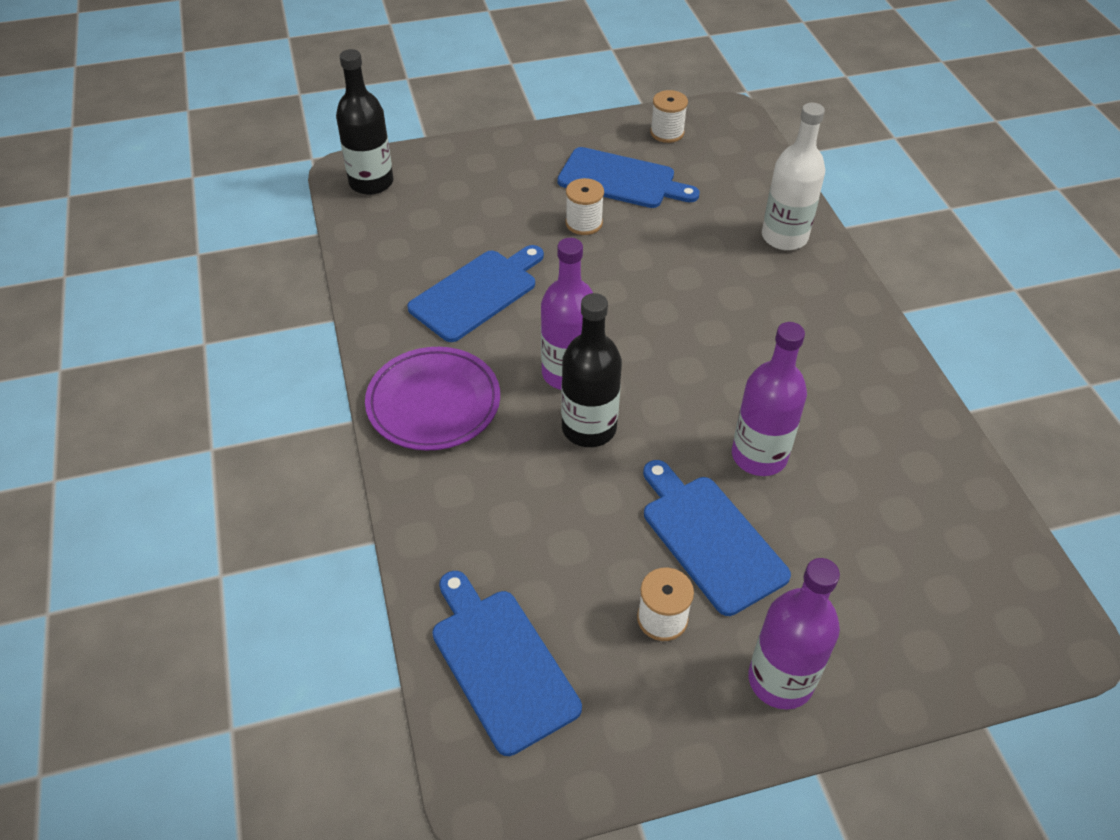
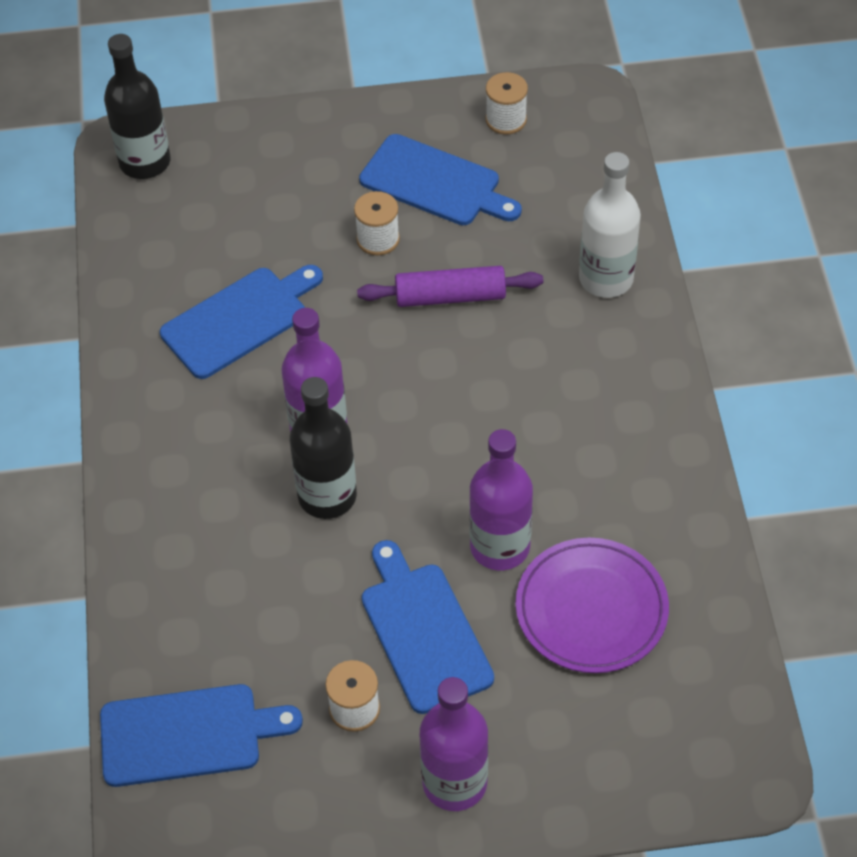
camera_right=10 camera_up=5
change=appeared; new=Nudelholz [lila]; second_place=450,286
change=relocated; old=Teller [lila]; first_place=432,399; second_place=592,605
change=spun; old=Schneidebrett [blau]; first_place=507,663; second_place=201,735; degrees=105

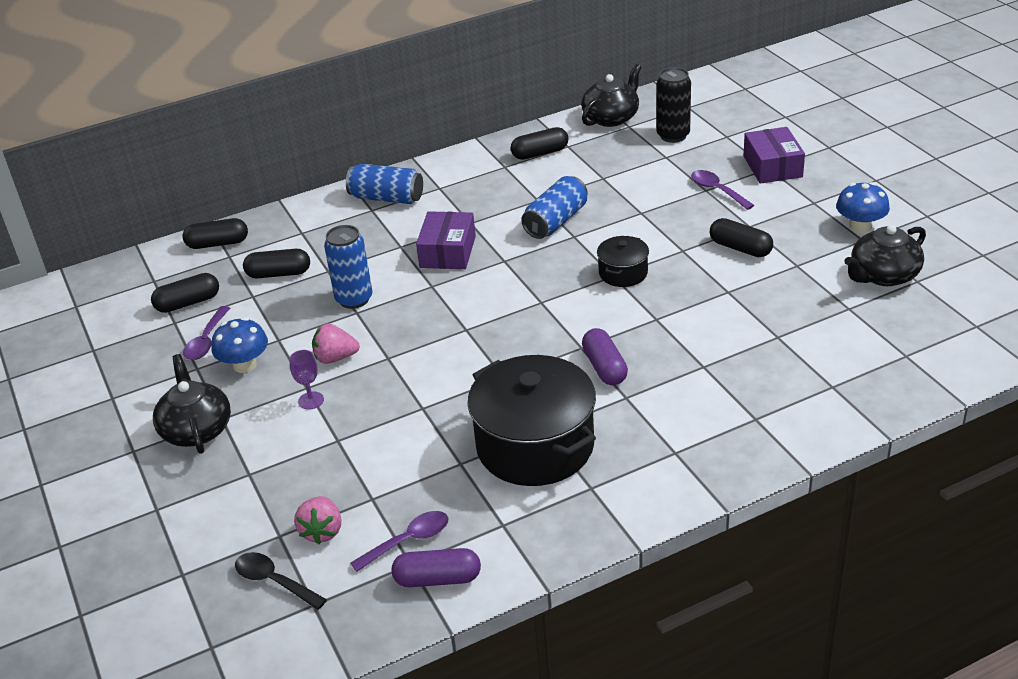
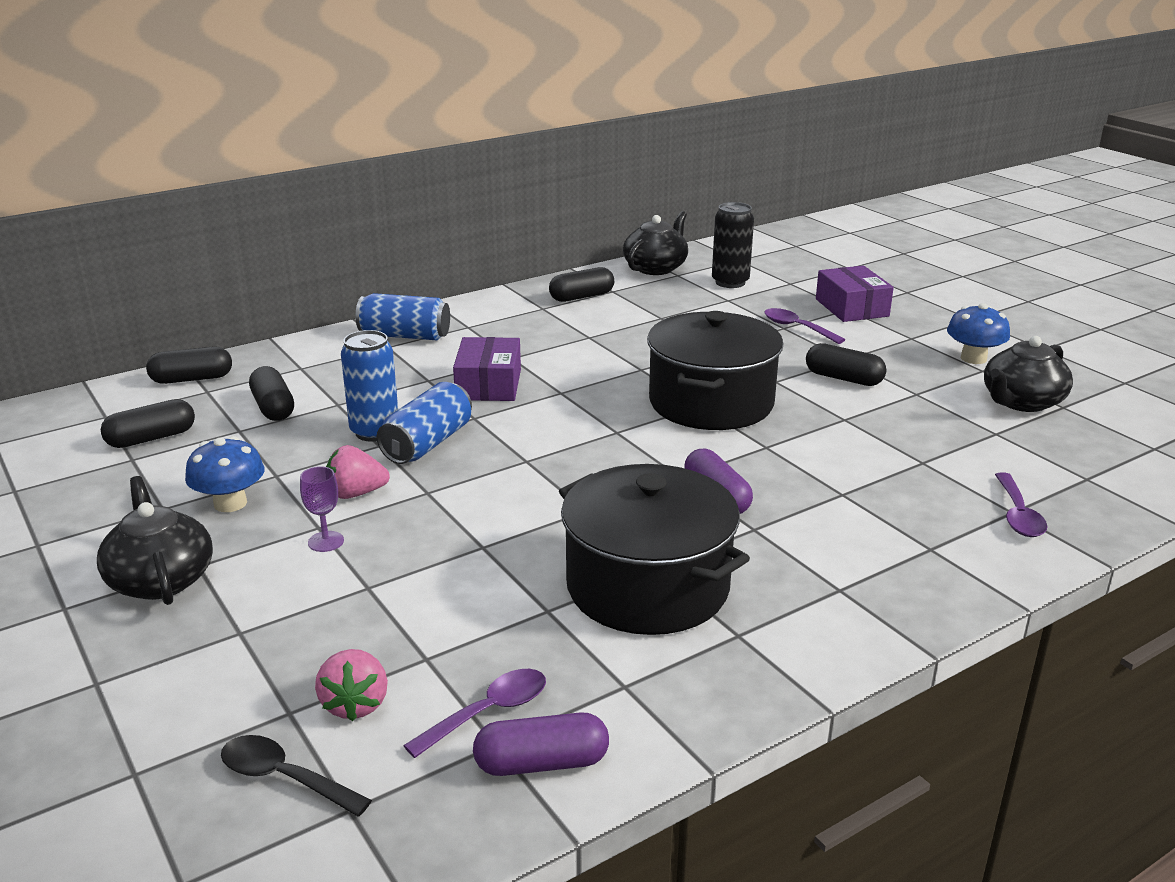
camera_right=-10 camera_up=-10
change=relocated; old=Löffel [lila]; first_place=206,333; second_place=1021,504
change=relocated; old=Dose [blau]; first_place=554,207; second_place=424,423
change=spun; old=Kapsel [schwarz]; first_place=276,263; second_place=271,393; degrees=75
change=size; old=Kochtopf [schwarz]; first_place=623,261; second_place=715,370; factor=2.08

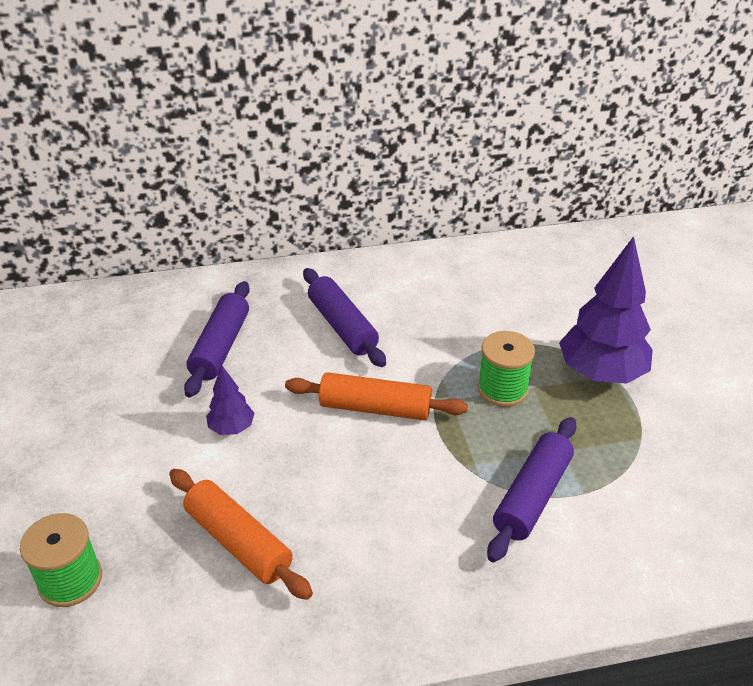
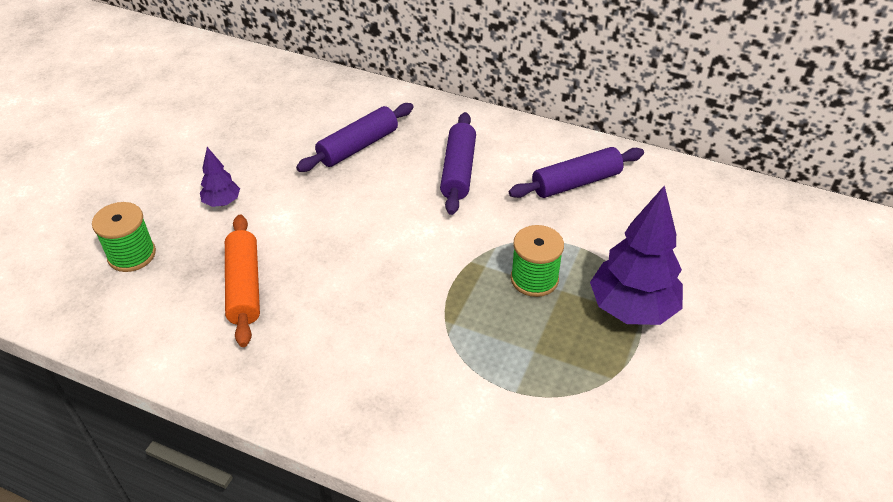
camera_right=35 camera_up=5
change=missing; old=Nudelholz [orange]; first_place=376,396
change=relocated; old=Baum [lila]; first_place=230,400; second_place=220,177
change=relocated; old=Nudelholz [lila]; first_place=531,489; second_place=576,172

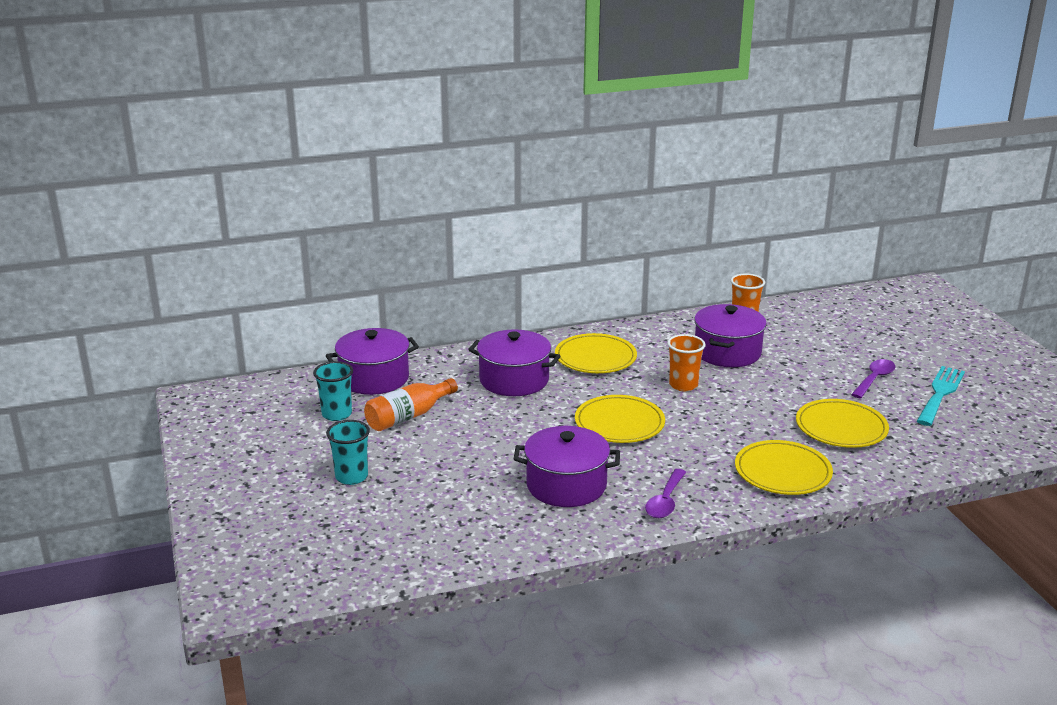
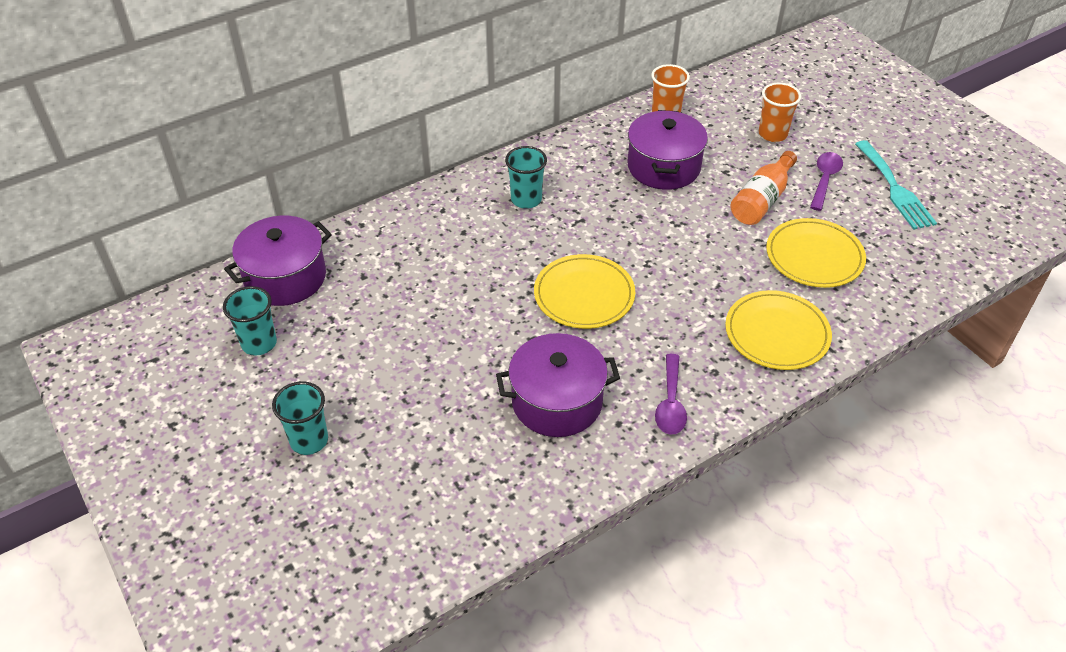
camera_right=-15 camera_up=20
change=missing; old=Kochtopf [lila]; first_place=514,362
change=relocated; old=Flasche [orange]; first_place=411,404; second_place=763,188
change=relocated; old=Becher [orange]; first_place=686,362; second_place=780,112
change=exchanged; old=Teller [gelb]; new=Becher [türkis]; first_place=596,353; second_place=526,177
change=spun; old=Gabel [türkis]; first_place=941,396; second_place=896,185; degrees=150

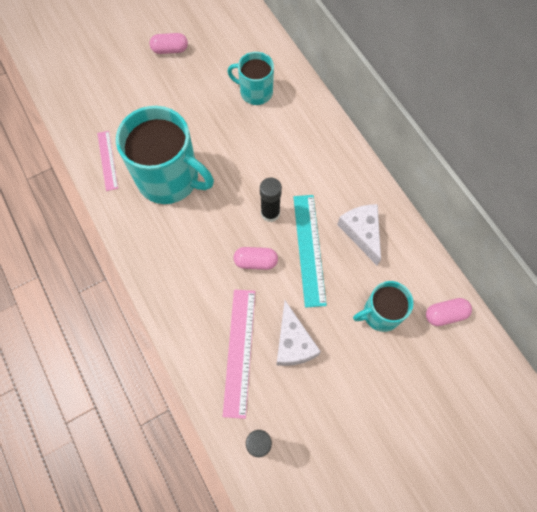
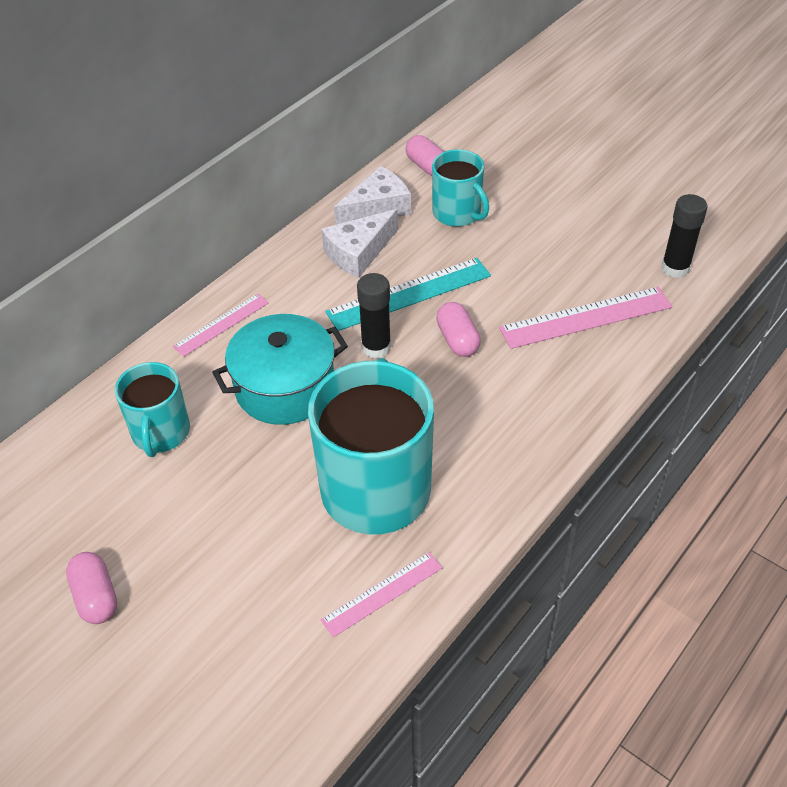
camera_right=-110 camera_up=-20
change=appeared; new=Lineal [rosa]; second_place=221,325
change=appeared; new=Kochtopf [türkis]; second_place=280,369
change=relocated; old=Käse [weiß]; first_place=299,333; second_place=372,195

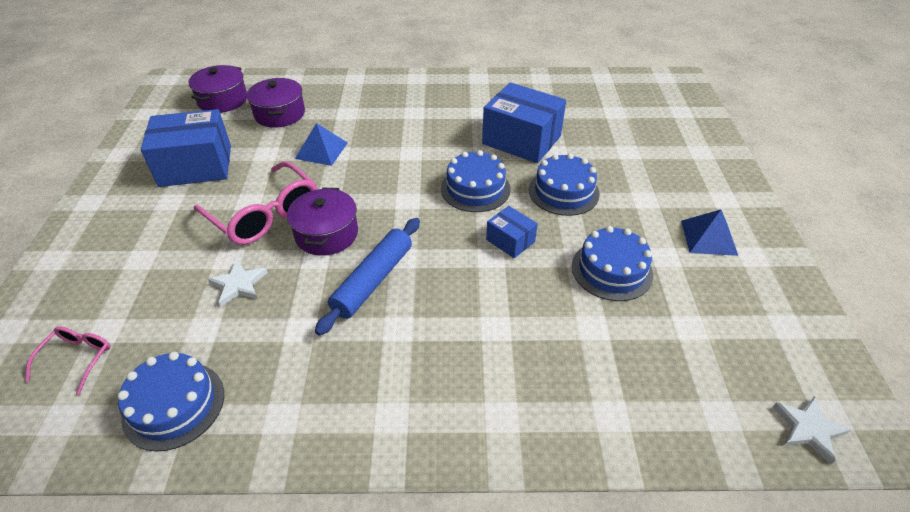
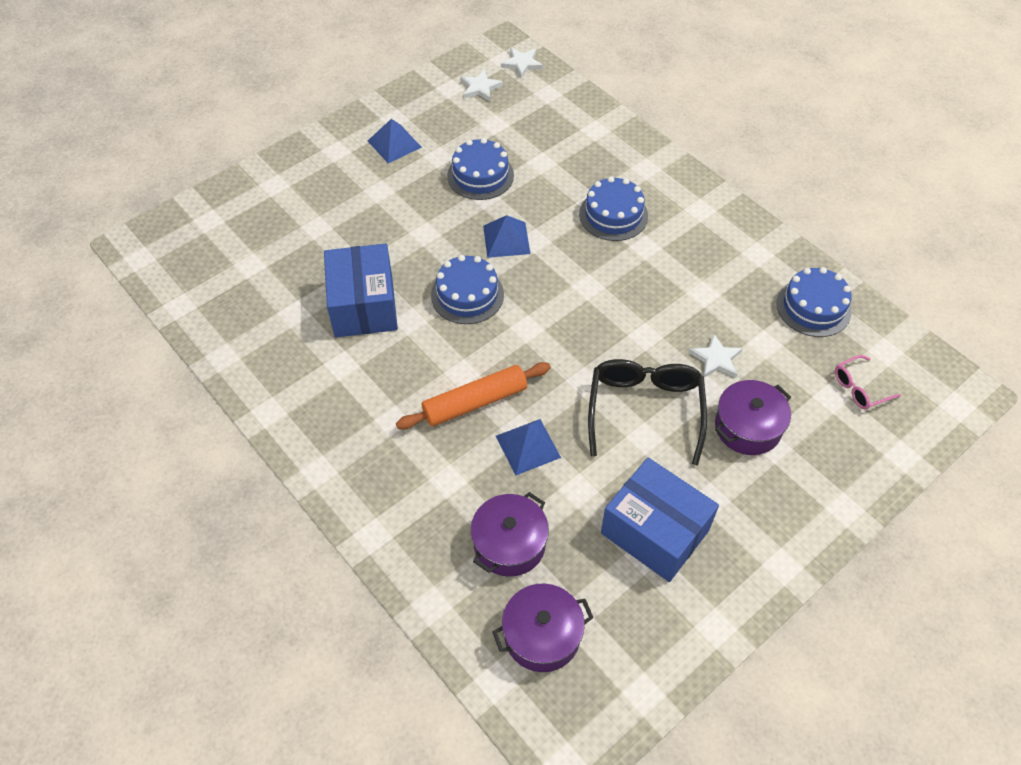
camera_right=-130 camera_up=10
change=missing; old=Nudelholz [blau]; first_place=367,277
change=appeared; new=Nudelholz [orange]; second_place=473,396
change=appeared; new=Stern [weiß]; second_place=481,85
change=relocated; old=Kochtopf [lila]; first_place=322,221; second_place=753,417
change=relocated; old=Kuchen [blau]; first_place=564,184; second_place=613,208
change=exchanged; old=Schachtel [blau]; new=Pyramide [blau]; first_place=512,232; second_place=506,236
change=colour; old=Brille [rosa]; new=Brille [schwarz]; first_place=255,203; second_place=647,412

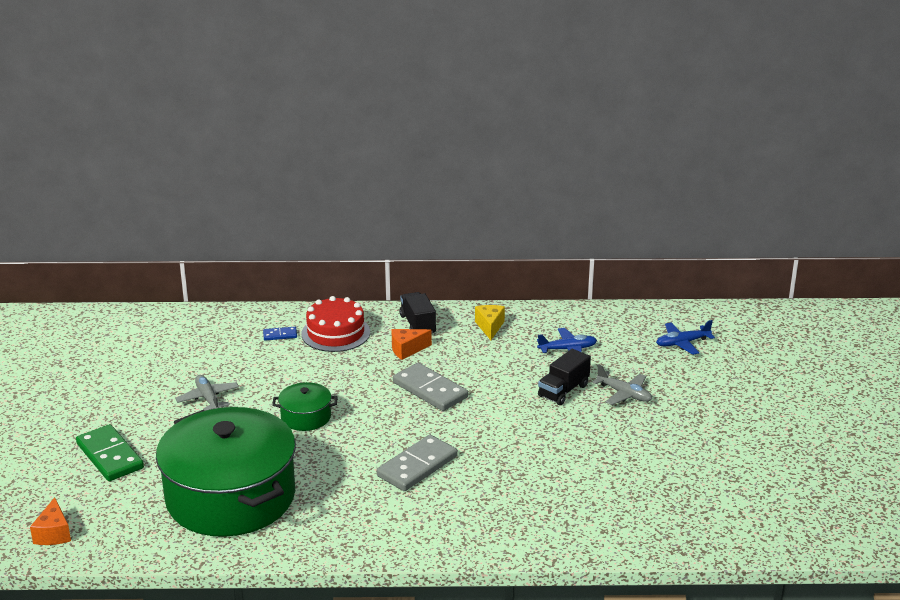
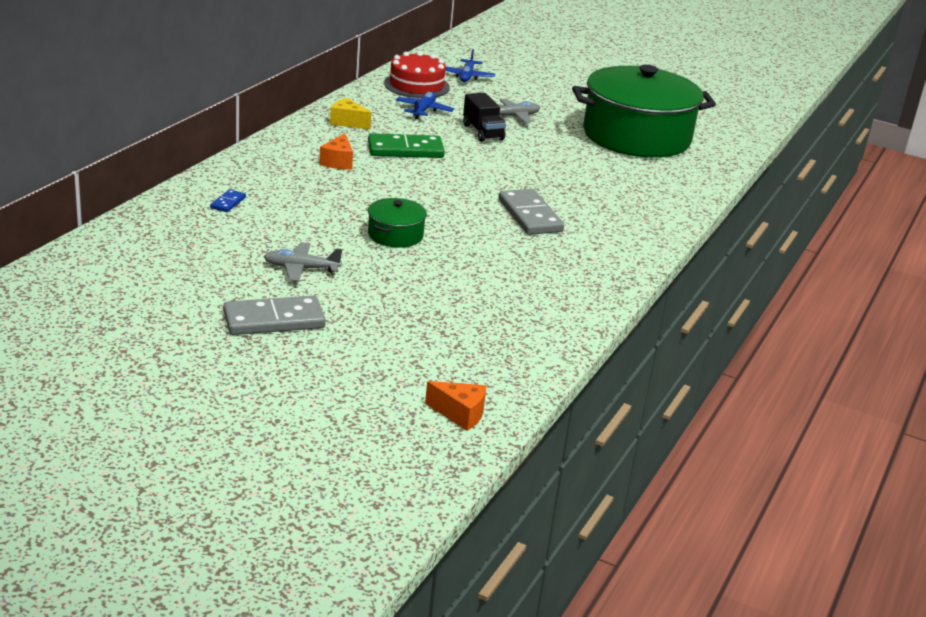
camera_right=-65 camera_up=0
change=missing; old=Lastwagen [schwarz]; first_place=417,313
change=relocated; old=Dominostein [grün]; first_place=110,452; second_place=406,145
change=relocated; old=Kochtopf [grün]; first_place=226,472; second_place=644,111
change=relocated; old=Kuchen [rot]; first_place=335,324; second_place=417,74
change=relocated; old=Dominostein [grau]; first_place=430,387; second_place=274,315

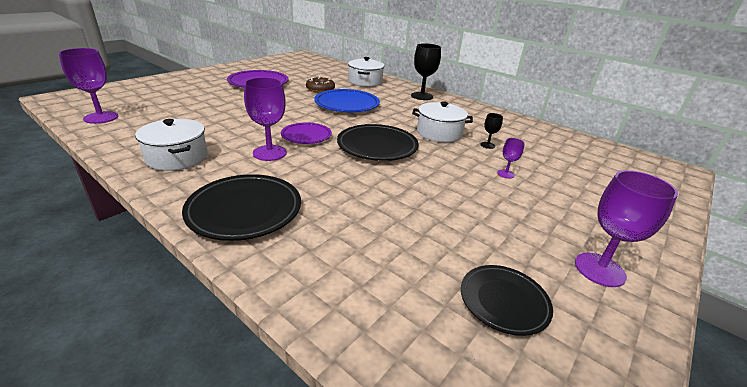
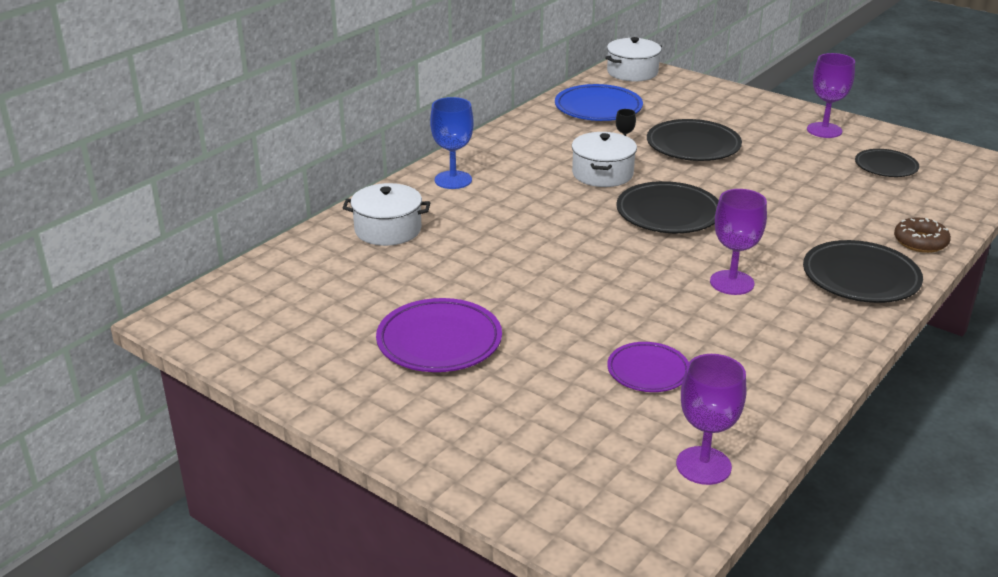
camera_right=-90 camera_up=0
change=relocated; old=Kochtopf [weiß]; first_place=171,145; second_place=633,59
change=relocated; old=Teller [lila]; first_place=306,133; second_place=648,367
change=relocated; old=Donut [braun]; first_place=320,84; second_place=922,235
change=relocated; old=Teller [blau]; first_place=347,100; second_place=599,102
change=exchanged; old=Kelch [lila]; new=Teller [schwarz]; first_place=511,158; second_place=694,140
change=colour; old=Kelch [schwarz]; new=Kelch [blau]; first_place=426,71; second_place=452,143

